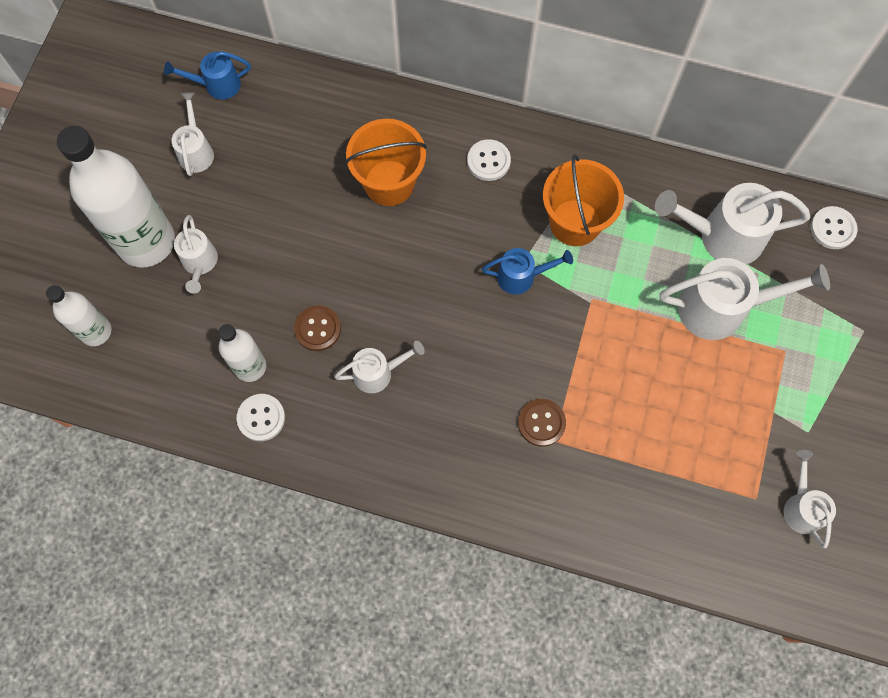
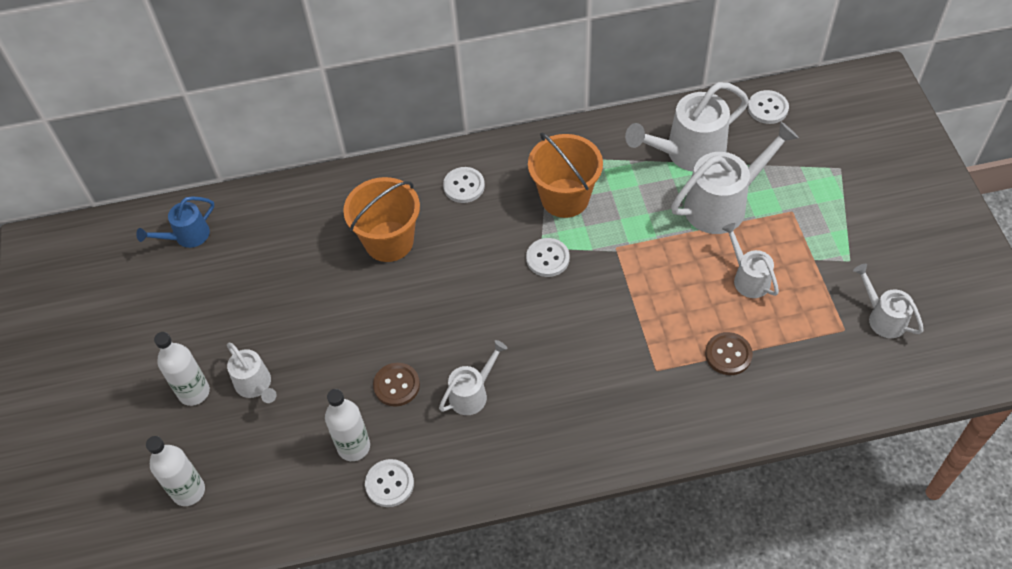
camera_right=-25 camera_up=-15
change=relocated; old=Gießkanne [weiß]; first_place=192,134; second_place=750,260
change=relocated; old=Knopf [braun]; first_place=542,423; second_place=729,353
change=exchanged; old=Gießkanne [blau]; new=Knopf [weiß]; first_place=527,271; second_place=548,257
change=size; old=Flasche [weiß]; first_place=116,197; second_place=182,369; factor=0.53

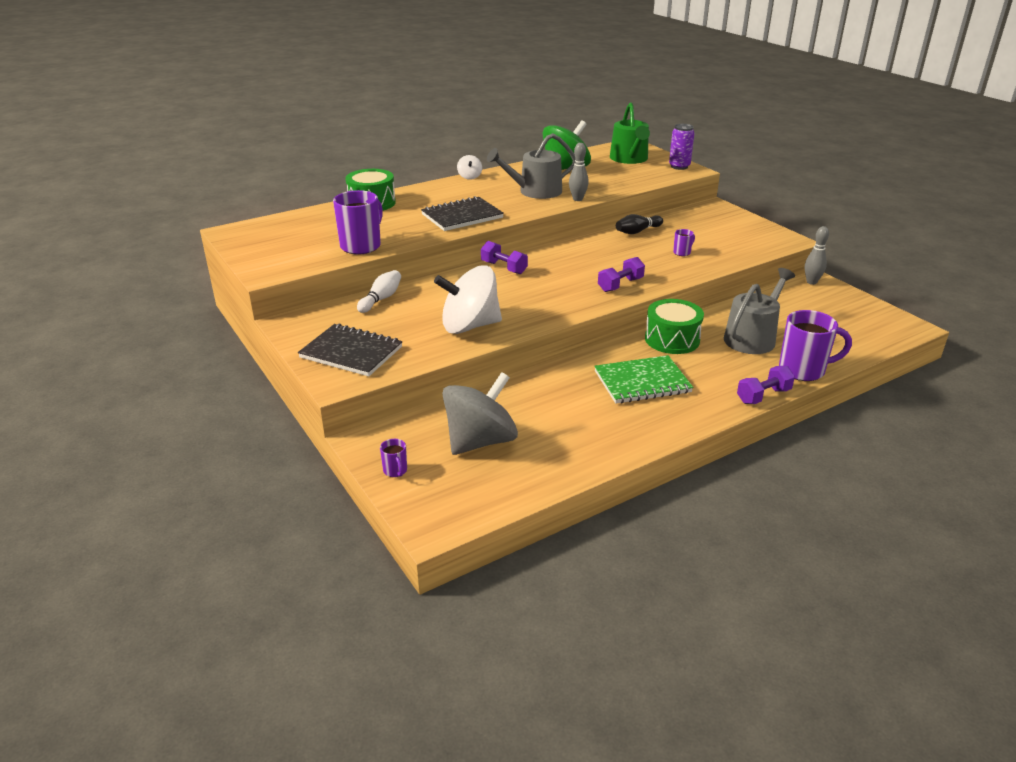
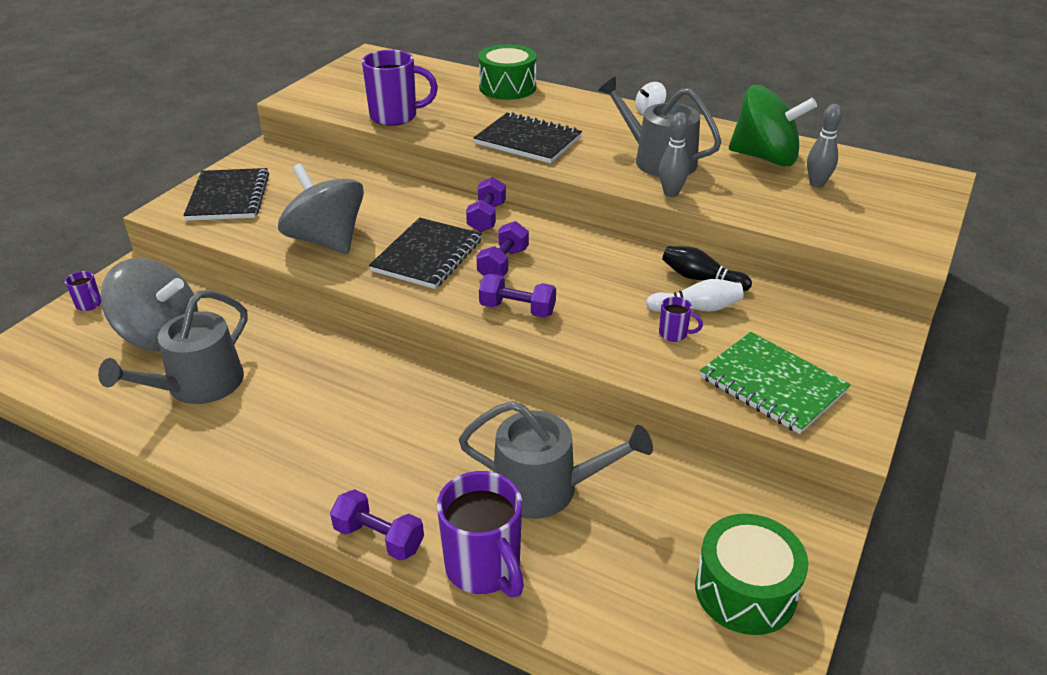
camera_right=60 camera_up=5
change=missing; old=Gießkanne [grün]; first_place=630,133
change=missing; old=Dose [lila]; first_place=682,147
change=appeared; new=Gießkanne [grau]; second_place=173,347
change=appeared; new=Notizbuch [schwarz]; second_place=425,253
change=appeared; new=Hantel [lila]; second_place=502,249
change=relocated; old=Bowlingkegel [weiß]; first_place=379,291; second_place=694,295
change=relocated; old=Notizbuch [grün]; first_place=643,379; second_place=775,383
change=relocated; old=Trommel [grün]; first_place=674,326; second_place=752,574
change=relocated; old=Bowlingkegel [grau]; first_place=817,255; second_place=824,146
change=colour; old=Kreisel [weiß]; new=Kreisel [grau]; first_place=468,300; second_place=321,208
change=spun; old=Tasse [lila]; first_place=393,458; second_place=83,291; degrees=-90

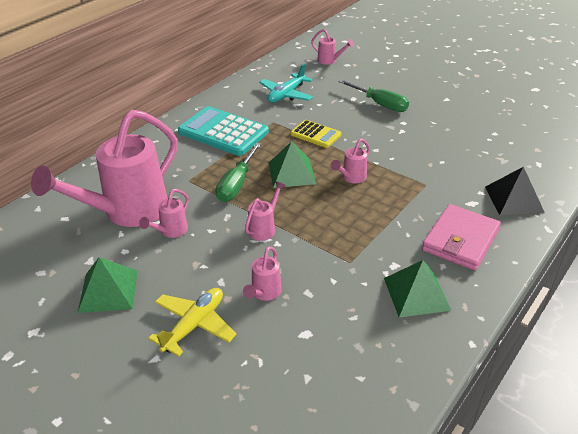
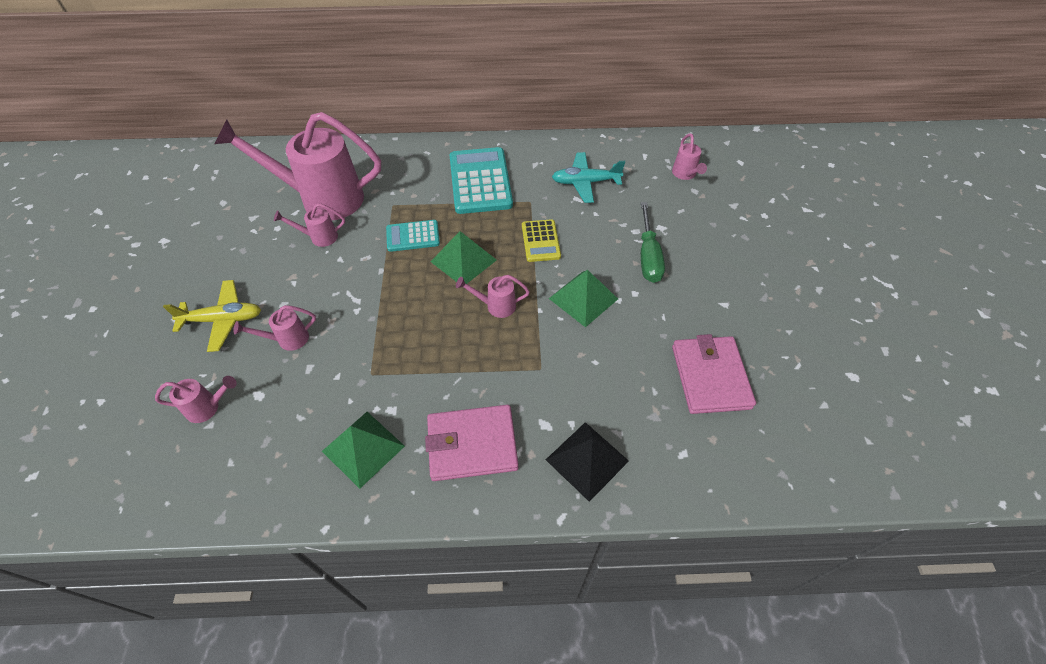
camera_right=50 camera_up=15
change=appeared; new=Geldbörse [rosa]; second_place=714,374
change=relocated; old=Pyramide [grün]; first_place=108,285; second_place=583,298
change=relocated; old=Gießkanne [rosa]; first_place=265,211; second_place=196,399
change=exchanged; old=Schraubenzieher [grün]; new=Taschenrechner [türkis]; first_place=238,172; second_place=413,236

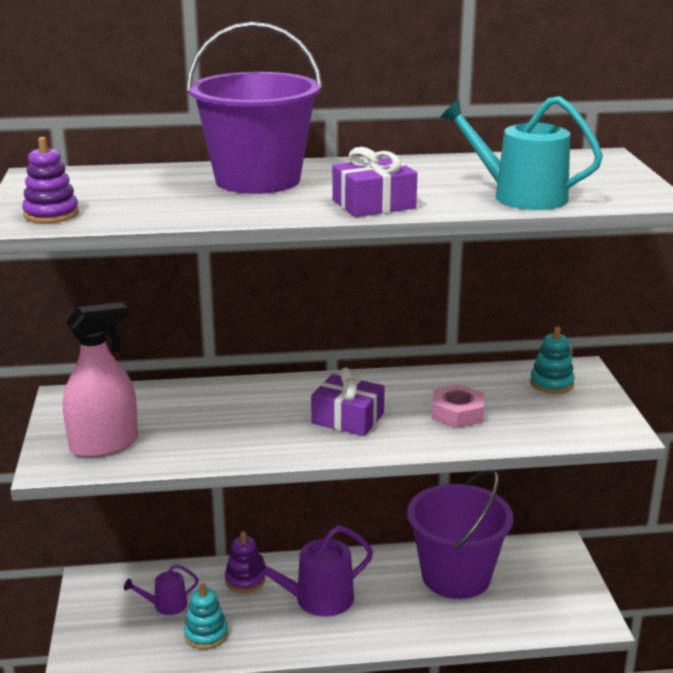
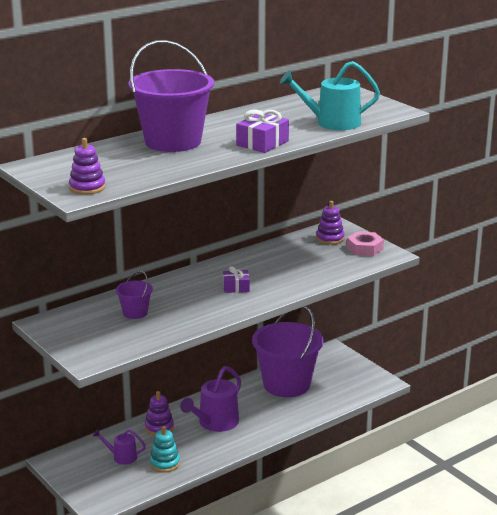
camera_right=-30 camera_up=0
change=missing; old=Sprühflasche [rosa]; first_place=100,380
change=appeared; new=Eimer [lila]; second_place=134,295
change=relocated; old=Sechskantmutter [rosa]; first_place=458,406; second_place=365,243
change=colour; old=Stapelspielzeug [türkis]; new=Stapelspielzeug [lila]; first_place=552,360; second_place=330,223
change=spun; old=Gießkanne [lila]; first_place=161,590; second_place=119,447; degrees=60
change=size; old=Geschenk [lila]; first_place=348,401; second_place=236,279; factor=0.65

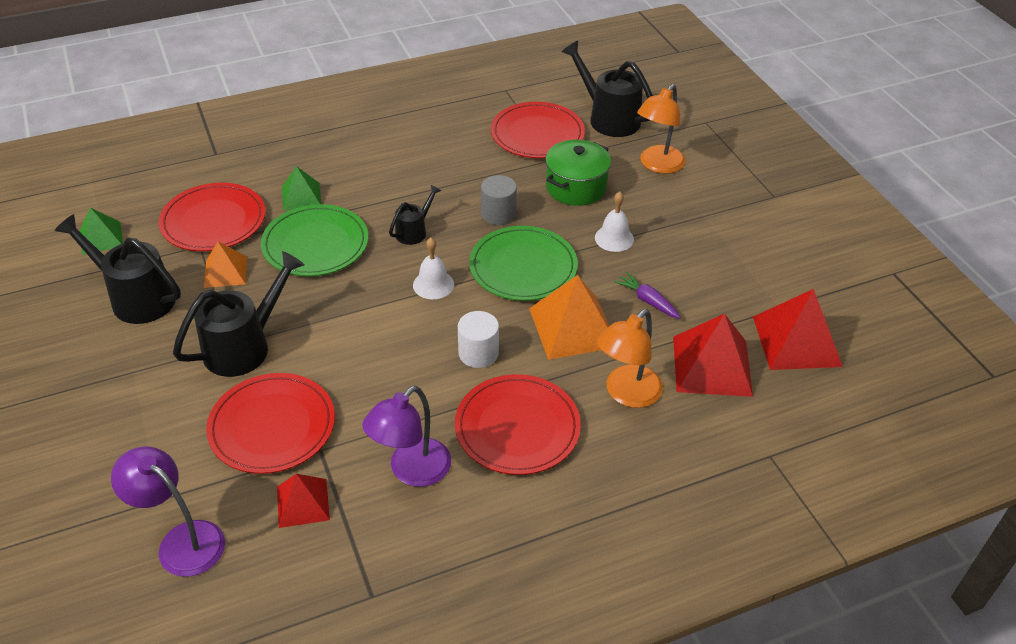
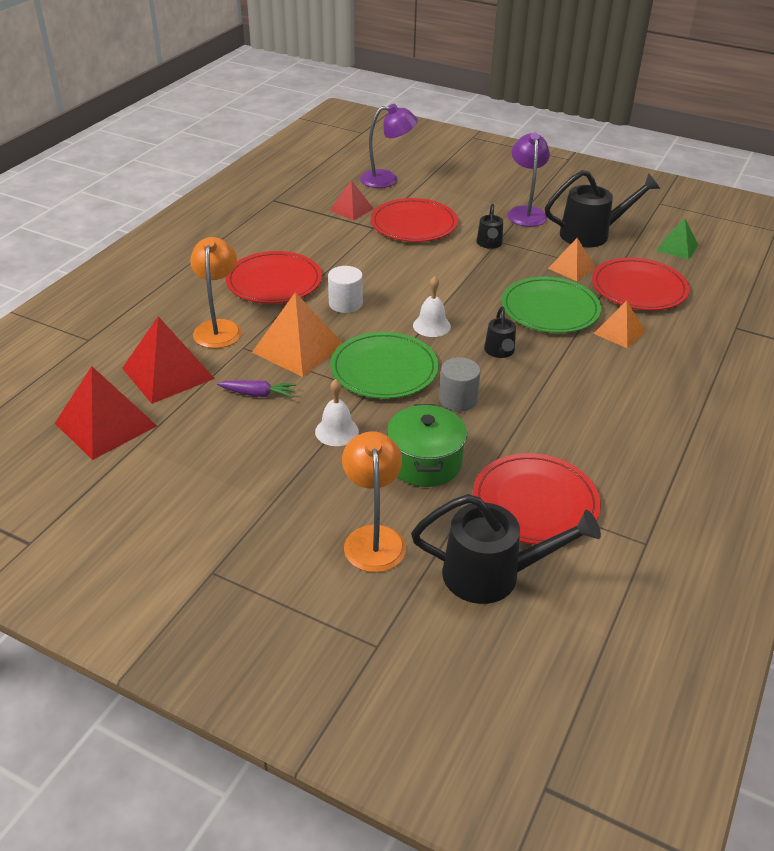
camera_right=140 camera_up=-5
change=relocated; old=Lampe [lila]; first_place=406,436; second_place=528,180
change=colour; old=Pyramide [grün]; new=Pyramide [orange]; first_place=301,188; second_place=620,324
change=size; old=Gießkanne [schwarz]; first_place=238,314; second_place=489,226; factor=0.54

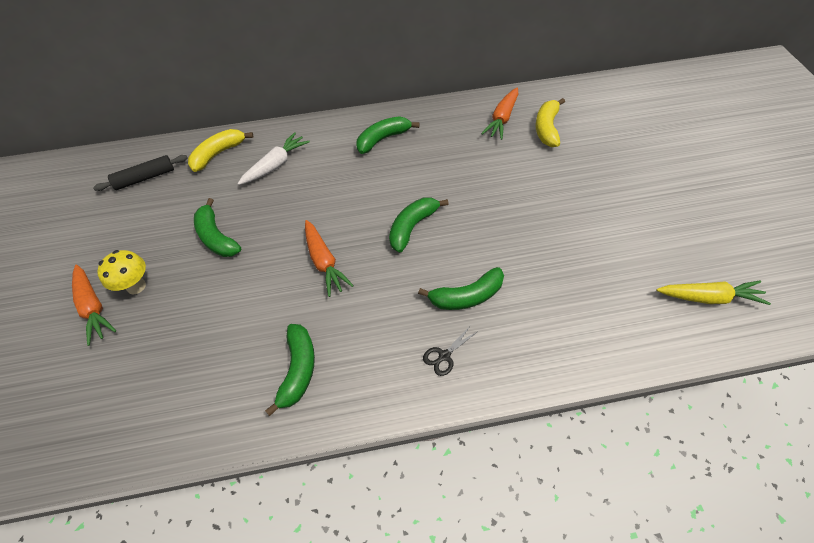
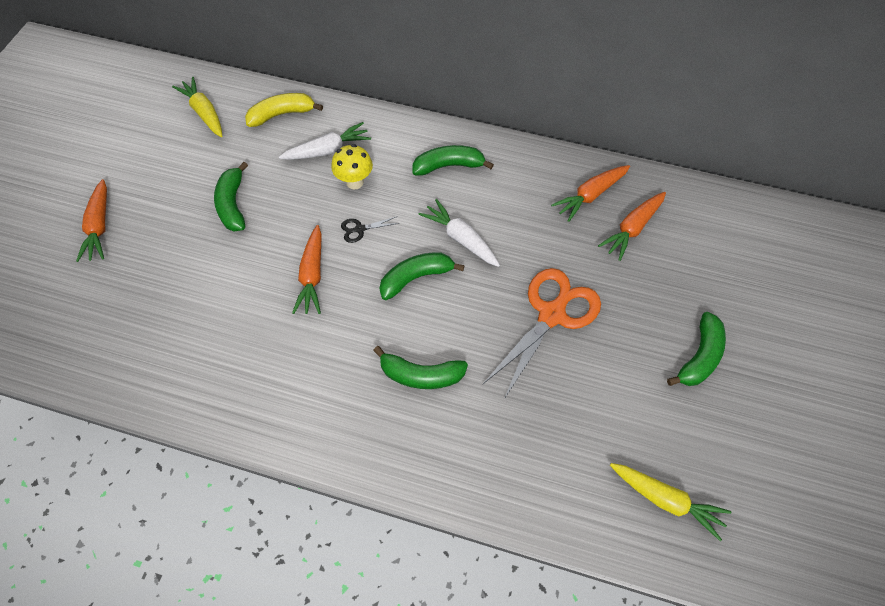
camera_right=25 camera_up=5
change=appeared; new=Karotte [weiß]; second_place=459,233
change=appeared; new=Schere [orange]; second_place=542,333
change=relocated; old=Pilz [gelb]; first_place=121,272; second_place=352,166
change=relocated; old=Banane [grün]; first_place=290,370; second_place=696,349
change=relocated; old=Schere [schwarz]; first_place=450,350; second_place=370,230
change=exchanged; old=Nudelholz [schwarz]; new=Karotte [gelb]; first_place=140,173; second_place=197,107
change=exchanged; old=Banane [gelb]; new=Karotte [orange]; first_place=550,122; second_place=632,226

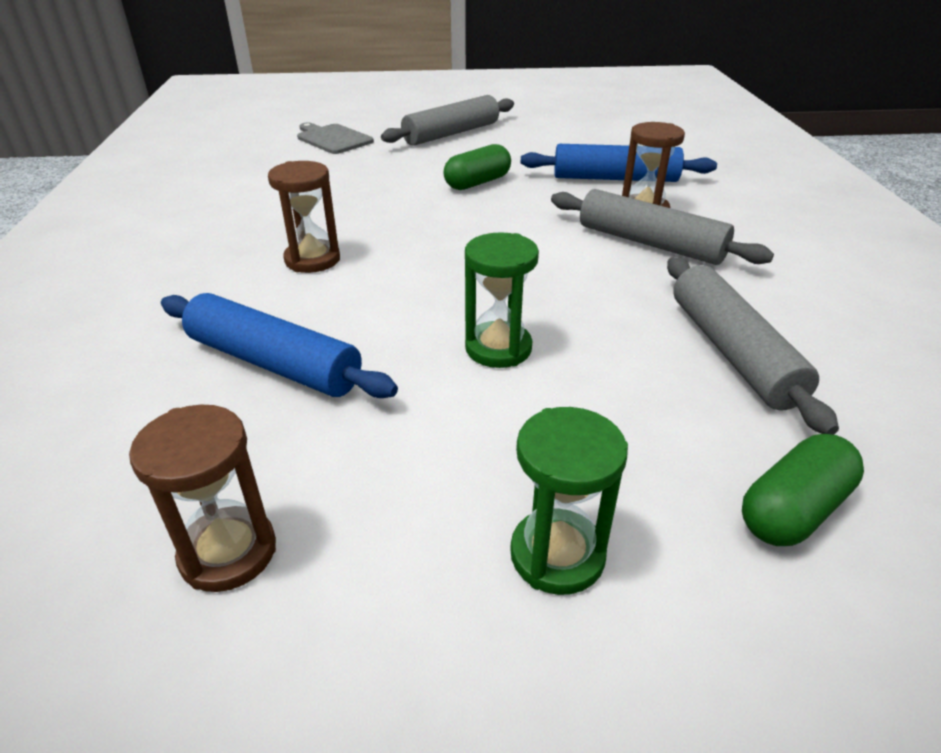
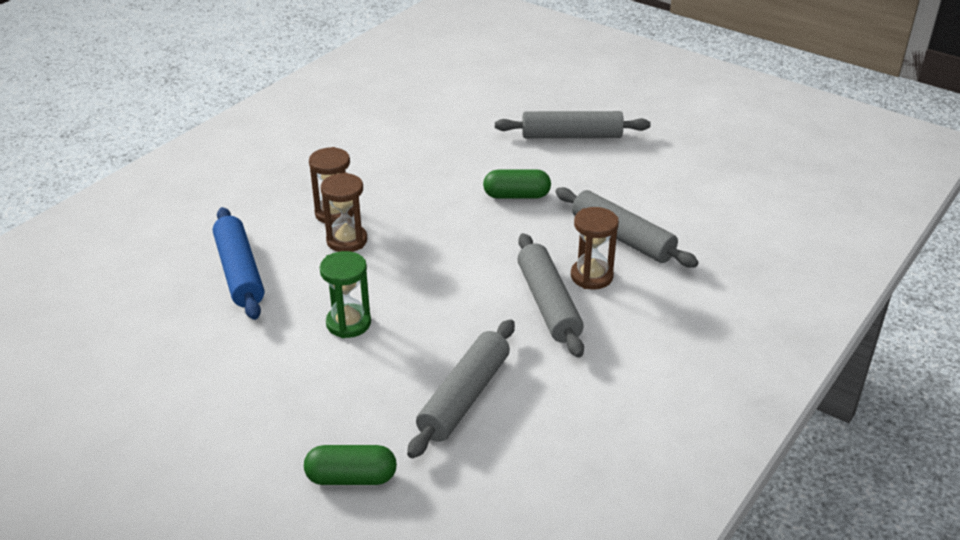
camera_right=40 camera_up=0
change=missing; old=Schneidebrett [grau]; first_place=335,138
change=missing; old=Sanduhr [grün]; first_place=569,501
change=relocated; old=Sanduhr [braun]; first_place=202,498; second_place=344,212
change=colour; old=Nudelholz [blau]; new=Nudelholz [grau]; first_place=619,163; second_place=627,227

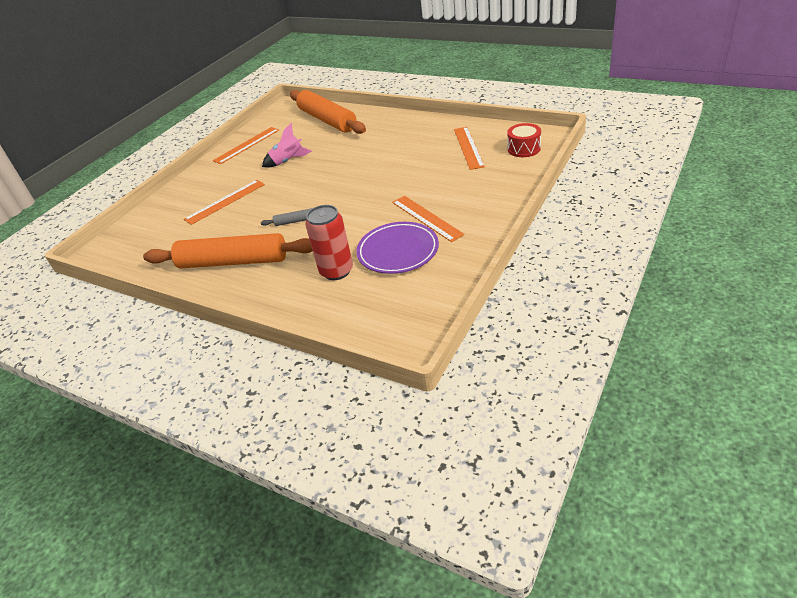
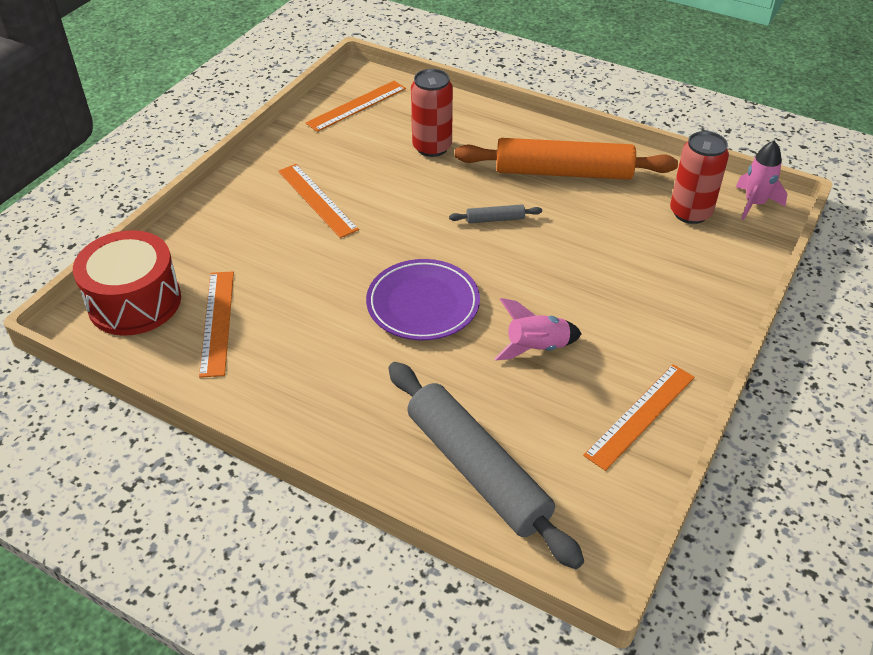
camera_right=175 camera_up=5
change=appeared; new=Dose [rot]; second_place=699,177
change=appeared; new=Rakete [rosa]; second_place=761,180
change=relocated; old=Lineal [orange]; first_place=224,202; second_place=356,106
change=relocated; old=Teller [lila]; first_place=397,248; second_place=423,300
change=colour; old=Nudelholz [orange]; new=Nudelholz [grau]; first_place=328,112; second_place=486,465
change=size; old=Trommel [rot]; first_place=524,140; second_place=127,283; factor=1.73

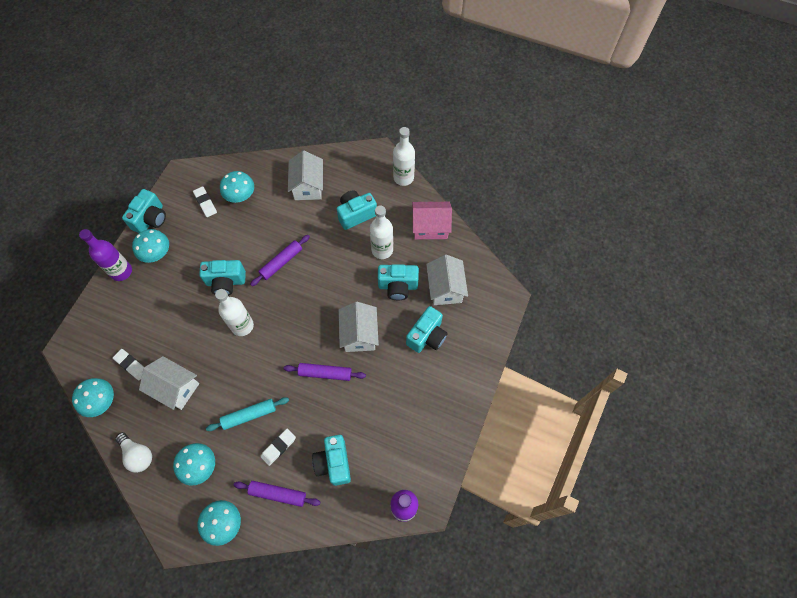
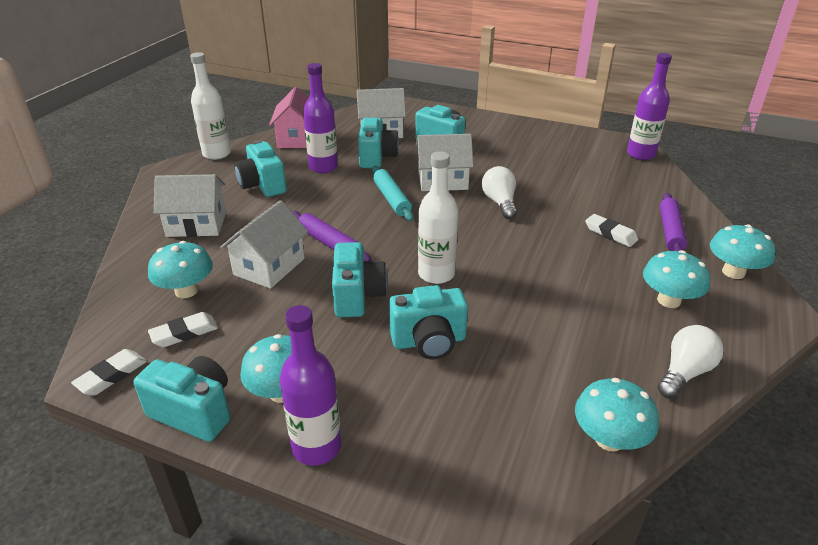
camera_right=-90 camera_up=-30
change=relocated; old=Radiergummi [weiß]; first_place=128,364; second_place=109,372
change=relocated; old=Haus [weiß]; first_place=169,383; second_place=264,244
change=relocated; old=Nudelholz [türkis]; first_place=247,414; second_place=393,193
change=relocated; old=Kamera [türkis]; first_place=331,460; second_place=428,322
change=exchanged; old=Nudelholz [lila]; new=Glühbirne [weiß]; first_place=324,372; second_place=499,192
change=colour; old=Flasche [weiß]; new=Flasche [lila]; first_place=381,232; second_place=320,118

